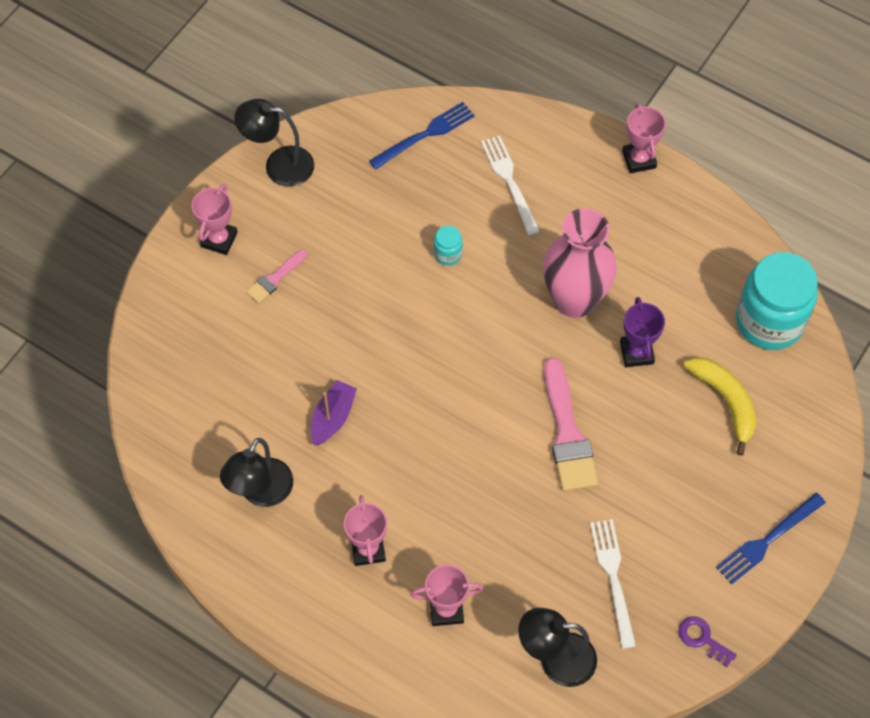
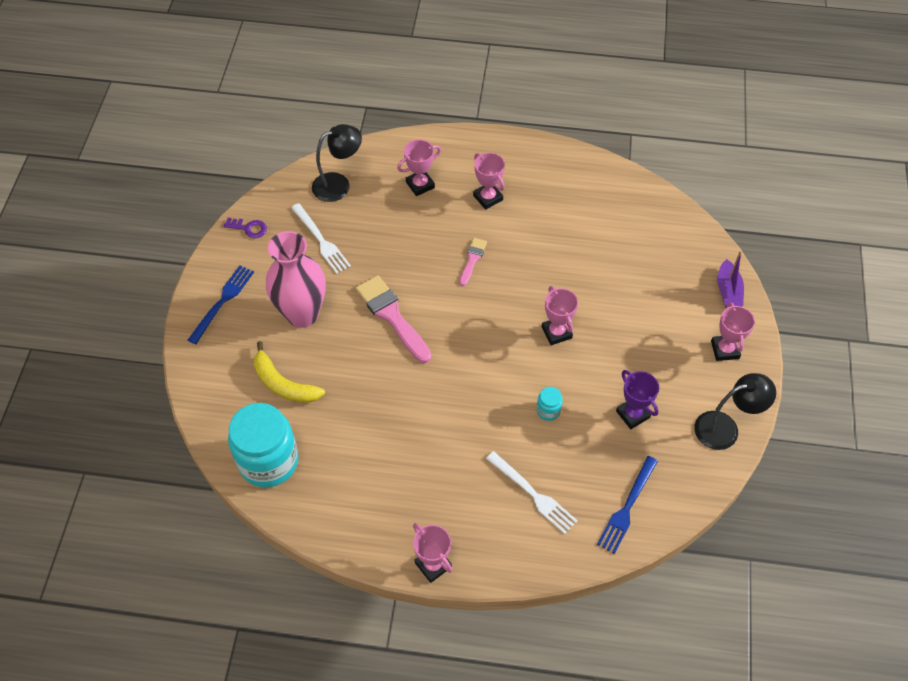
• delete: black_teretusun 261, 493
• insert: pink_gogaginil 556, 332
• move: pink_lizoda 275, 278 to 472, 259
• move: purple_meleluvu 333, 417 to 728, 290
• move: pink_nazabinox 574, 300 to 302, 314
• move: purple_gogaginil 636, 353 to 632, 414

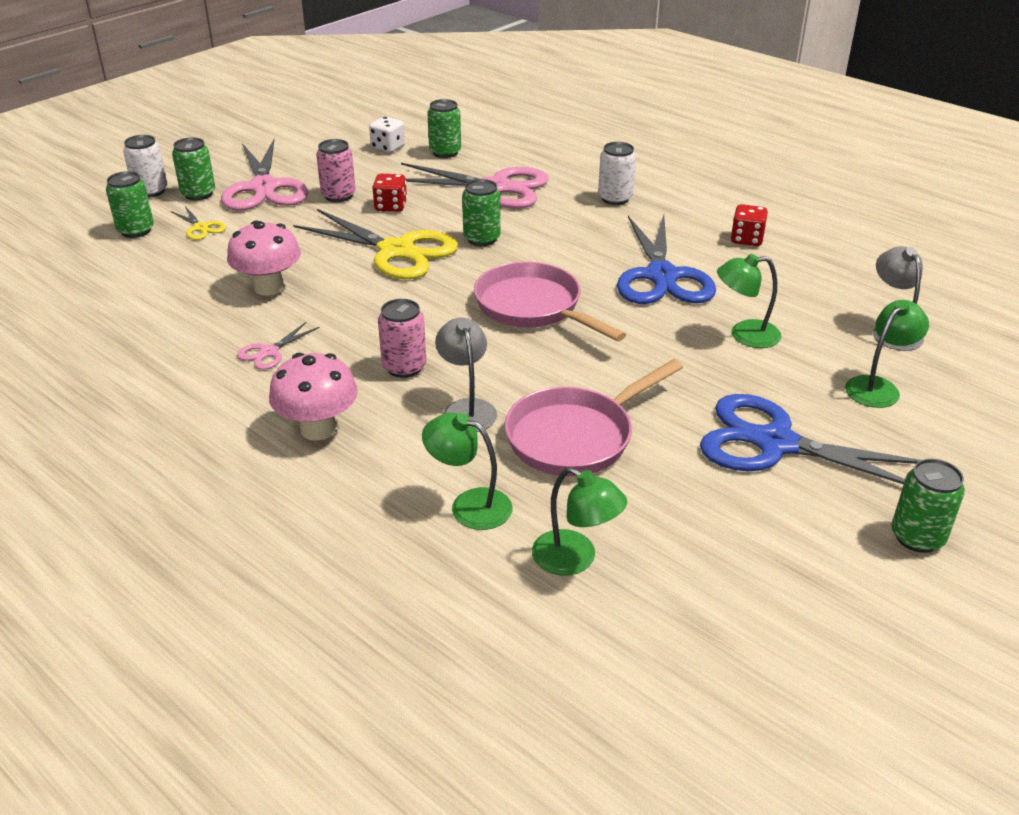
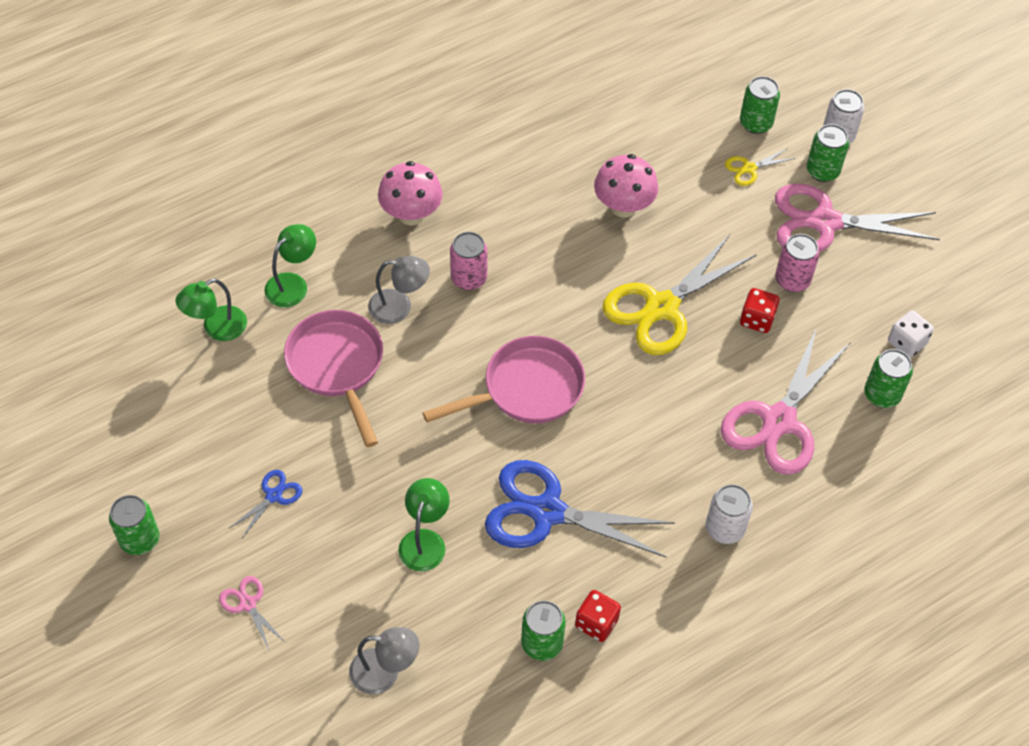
• delete: green_teretusun 878, 387
• move: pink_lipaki 269, 352 to 247, 604
• move: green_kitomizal 481, 239 to 542, 643
• resize: blue_lipaki 775, 443 = 273, 496 x0.44

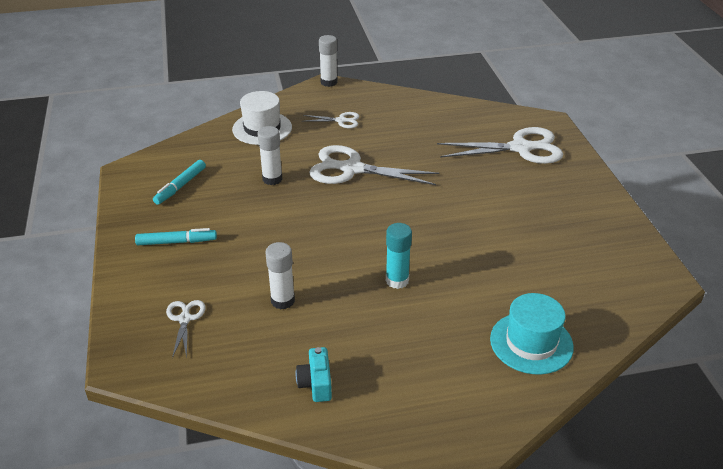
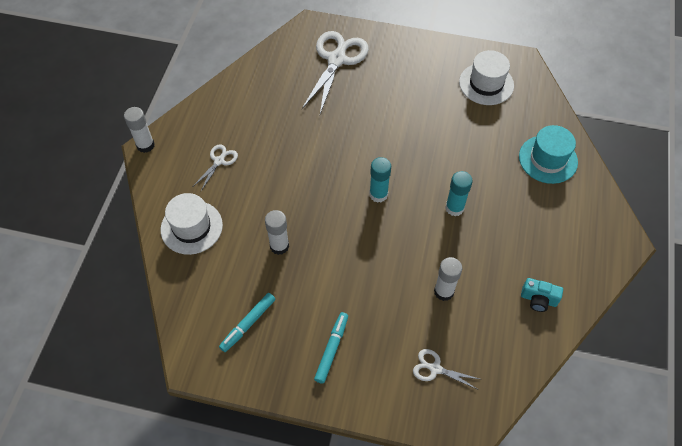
• delete: white_lipaki 352, 169
• insert: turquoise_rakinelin 378, 194
• insert: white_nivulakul 486, 84
• rotate: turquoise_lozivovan 180, 186 = 248, 324 75 degrees clockwise

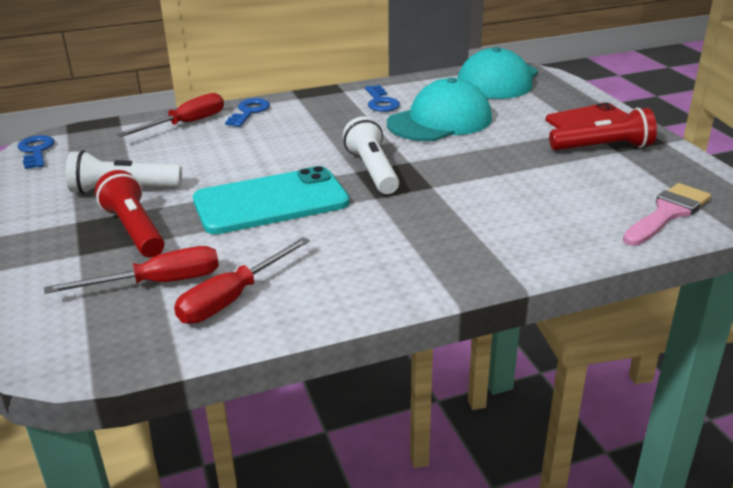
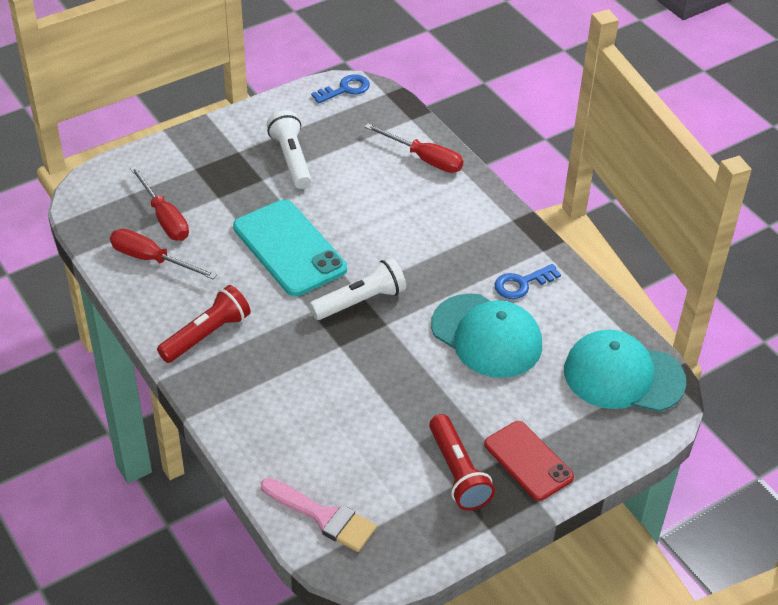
• delete: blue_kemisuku 249, 112
• move: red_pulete 134, 230 to 206, 335

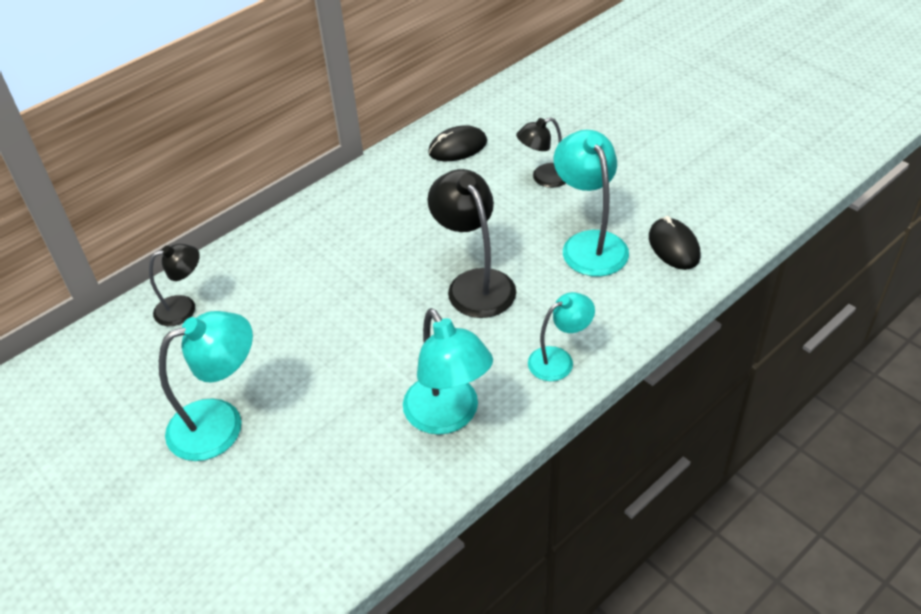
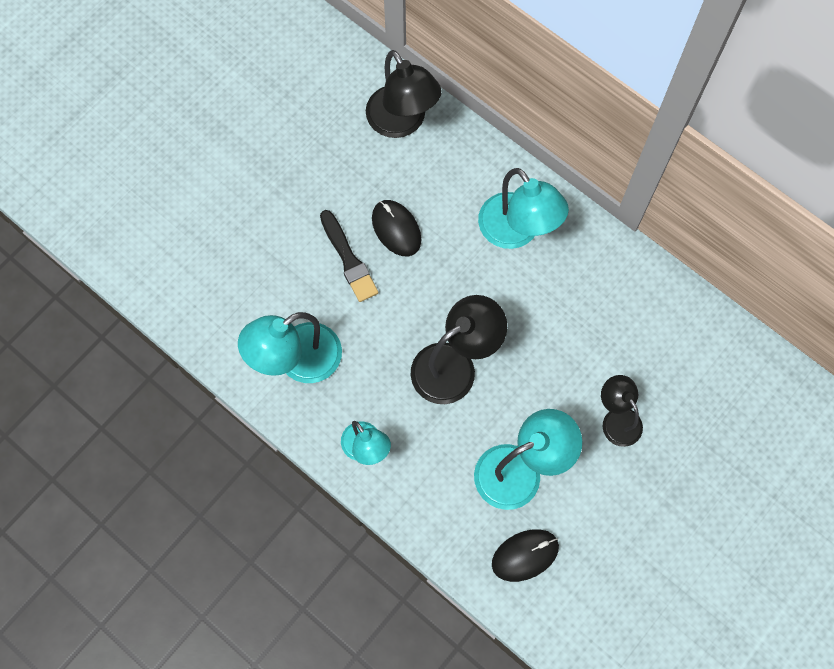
• insert: black_lizoda 348, 259
• move: turquoise_teretusun 221, 423 to 517, 232
• move: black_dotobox 457, 147 to 396, 229
• resize: black_teretusun 184, 308 = 402, 122 x1.62

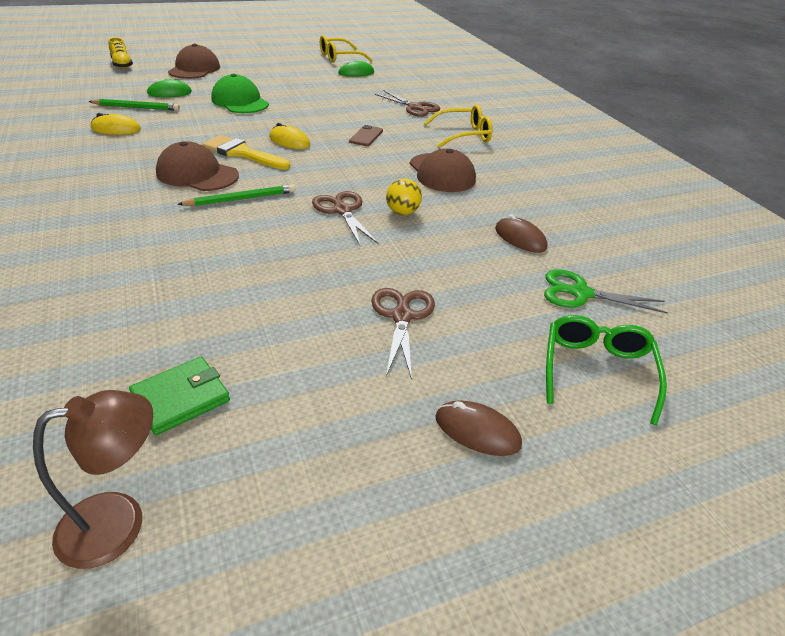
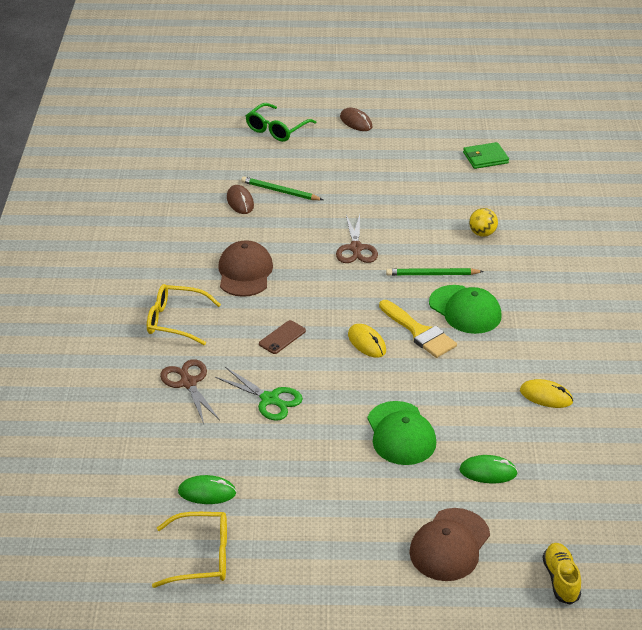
• delete: brown_teretusun 119, 522
• delete: brown_lipaki 402, 316
• move: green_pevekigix 136, 107 to 280, 191
• move: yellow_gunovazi 402, 212 to 482, 233
• move: green_lipaki 580, 293 to 269, 399
• recolor: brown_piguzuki 197, 174 to green_piguzuki 465, 310

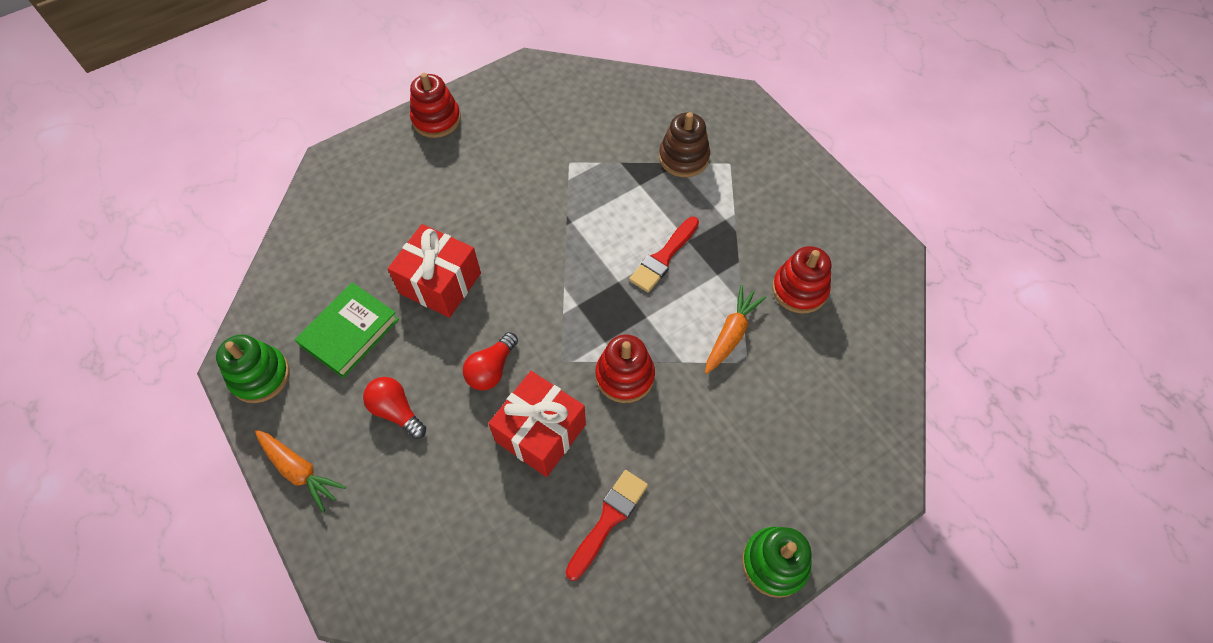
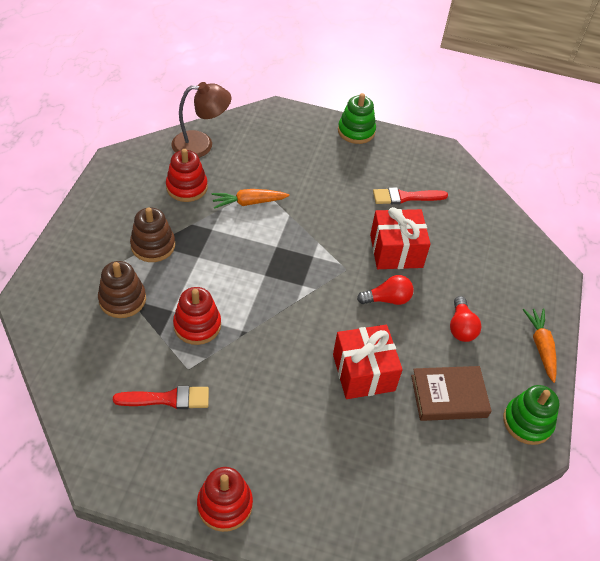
• insert: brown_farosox 153, 245
• insert: brown_teretusun 201, 144
• move: red_farosox 624, 376 to 197, 325
• move: red_lizoda 663, 257 to 167, 399
• recolor: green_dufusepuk 350, 332 to brown_dufusepuk 448, 396

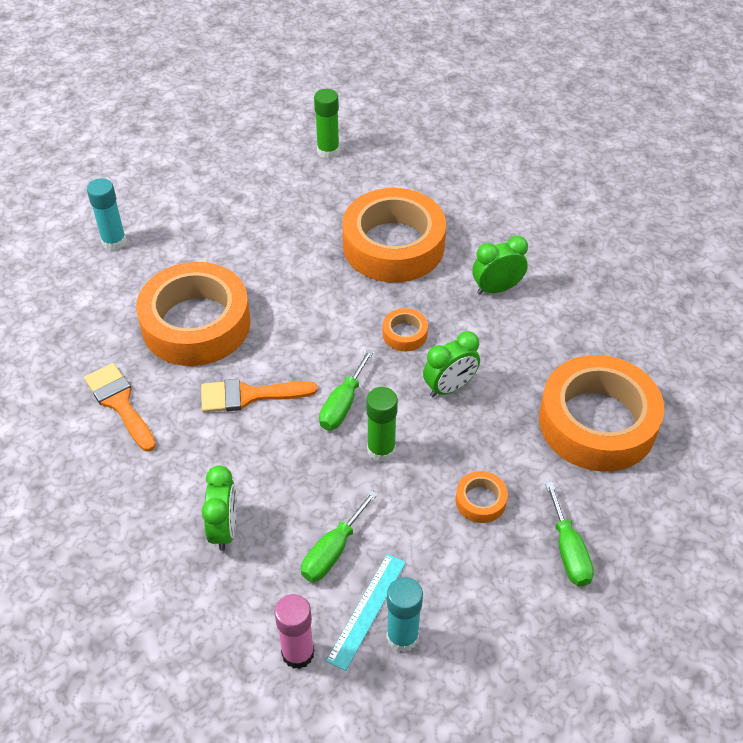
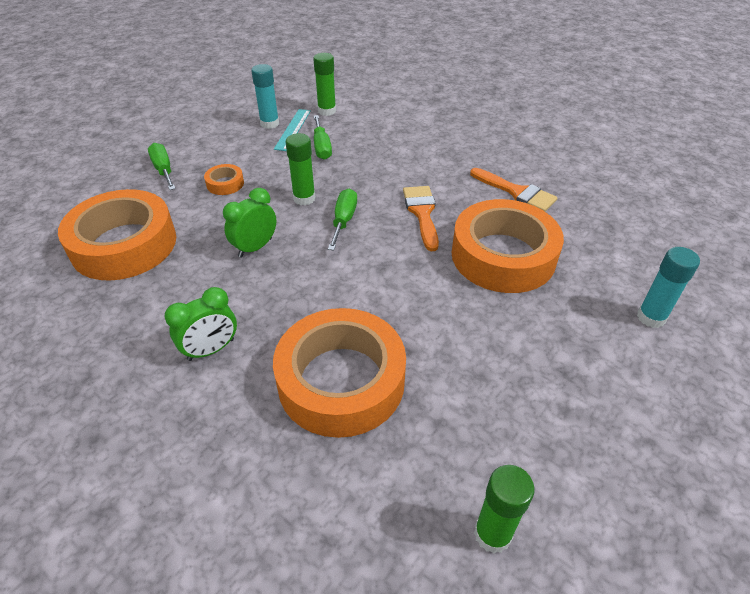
• delete: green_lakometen 224, 529
• delete: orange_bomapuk 405, 334
• recolor: pink_rakinelin 298, 653 to green_rakinelin 327, 111
• rotate: orange_lizoda 249, 395 = 422, 213 75 degrees counterclockwise
• rotate: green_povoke 333, 551 = 322, 147 150 degrees clockwise

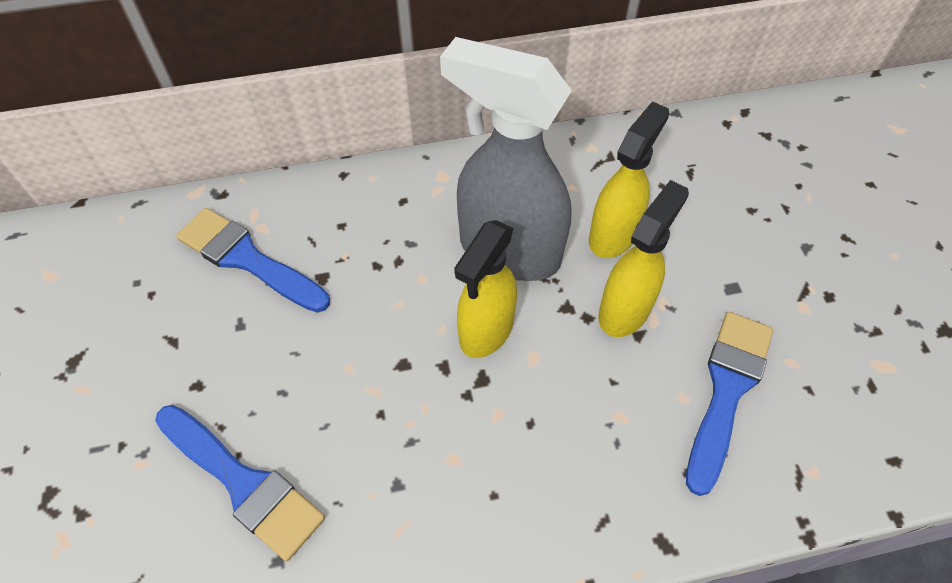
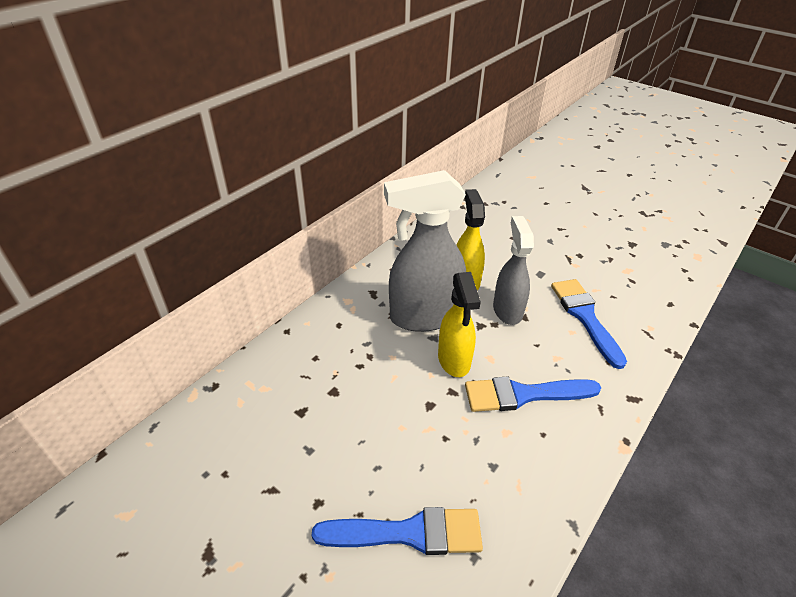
• move: blue_lizoda 248, 259 to 524, 394
• recolor: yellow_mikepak 625, 310 to grey_mikepak 507, 310

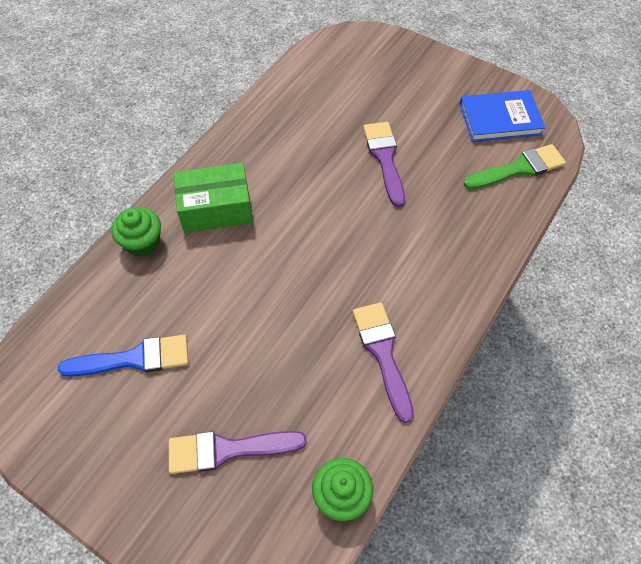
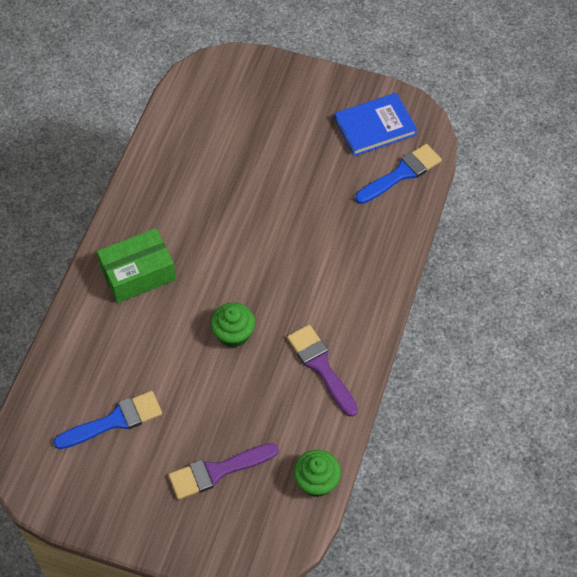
• delete: purple_lizoda 385, 158
• move: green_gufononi 142, 242 to 233, 334
• recolor: green_lizoda 519, 168 to blue_lizoda 401, 173

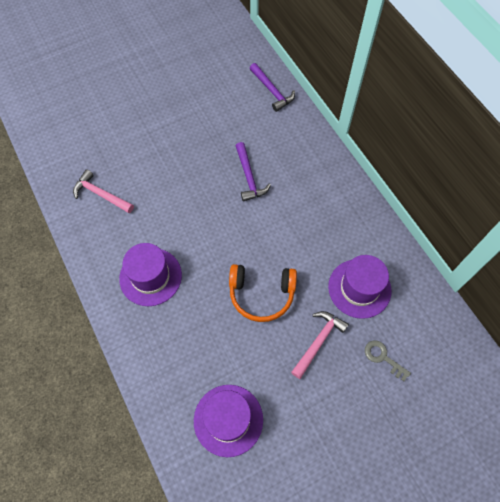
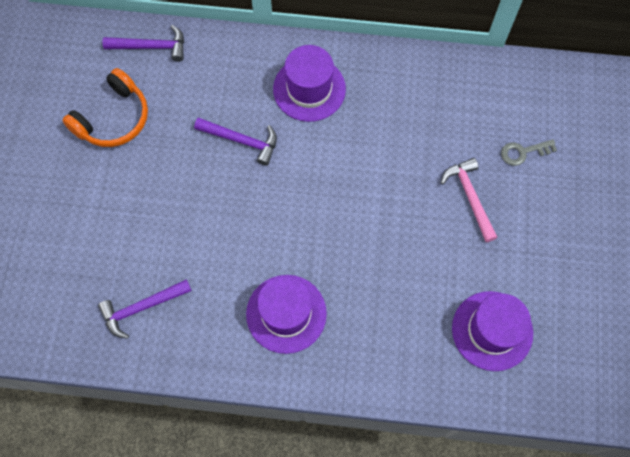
• move: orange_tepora 261, 294 to 113, 118
• move: purple_nivulakul 359, 288 to 309, 89
• recolor: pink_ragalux 101, 194 to purple_ragalux 142, 308

